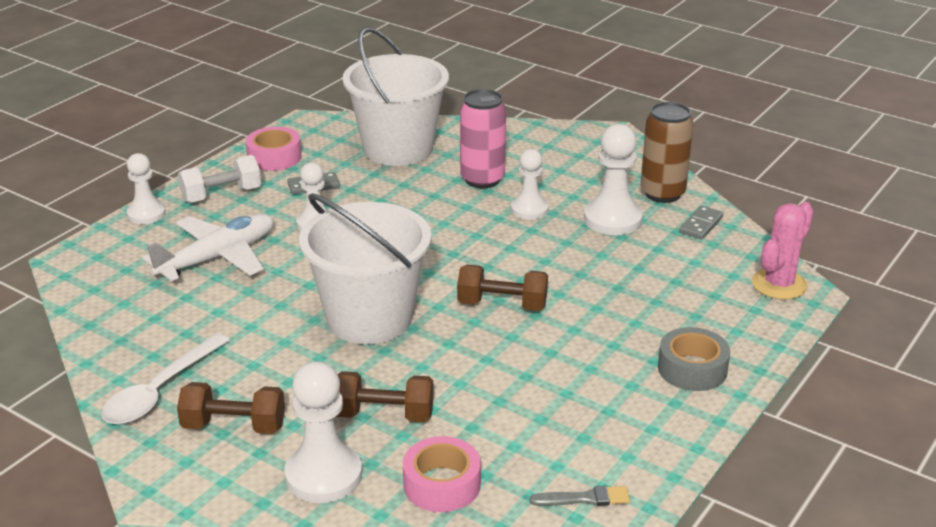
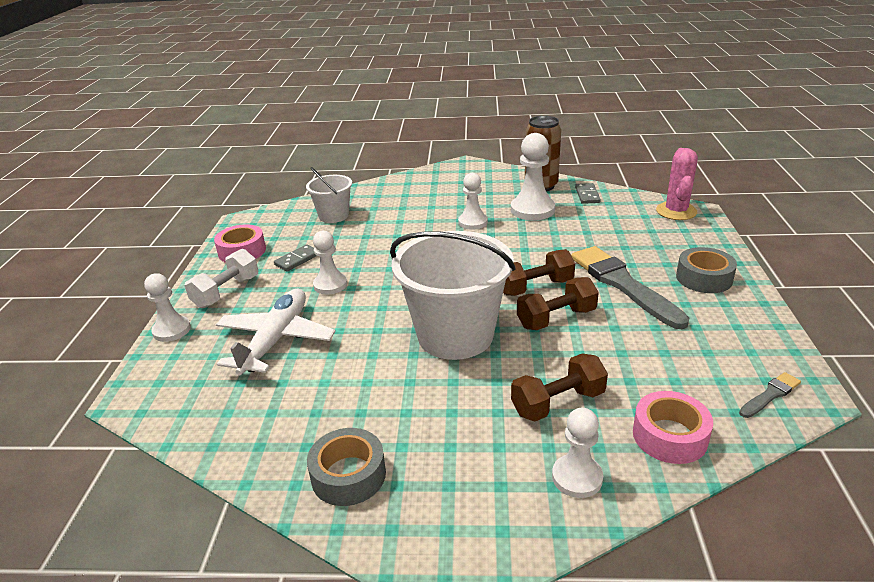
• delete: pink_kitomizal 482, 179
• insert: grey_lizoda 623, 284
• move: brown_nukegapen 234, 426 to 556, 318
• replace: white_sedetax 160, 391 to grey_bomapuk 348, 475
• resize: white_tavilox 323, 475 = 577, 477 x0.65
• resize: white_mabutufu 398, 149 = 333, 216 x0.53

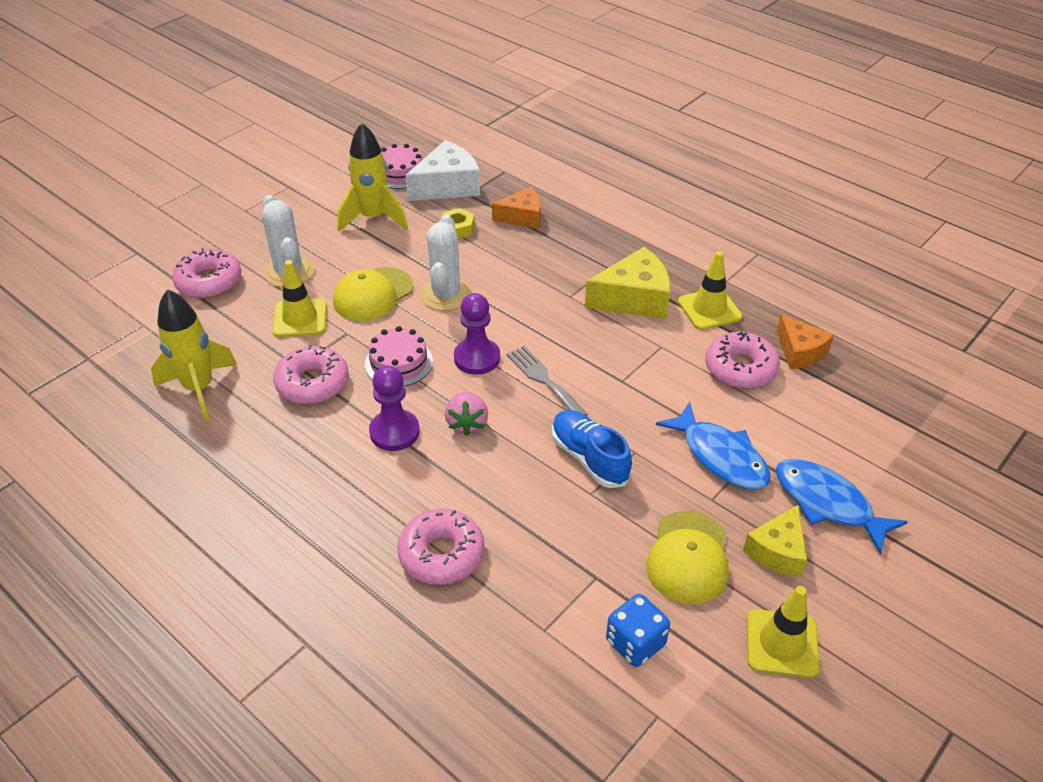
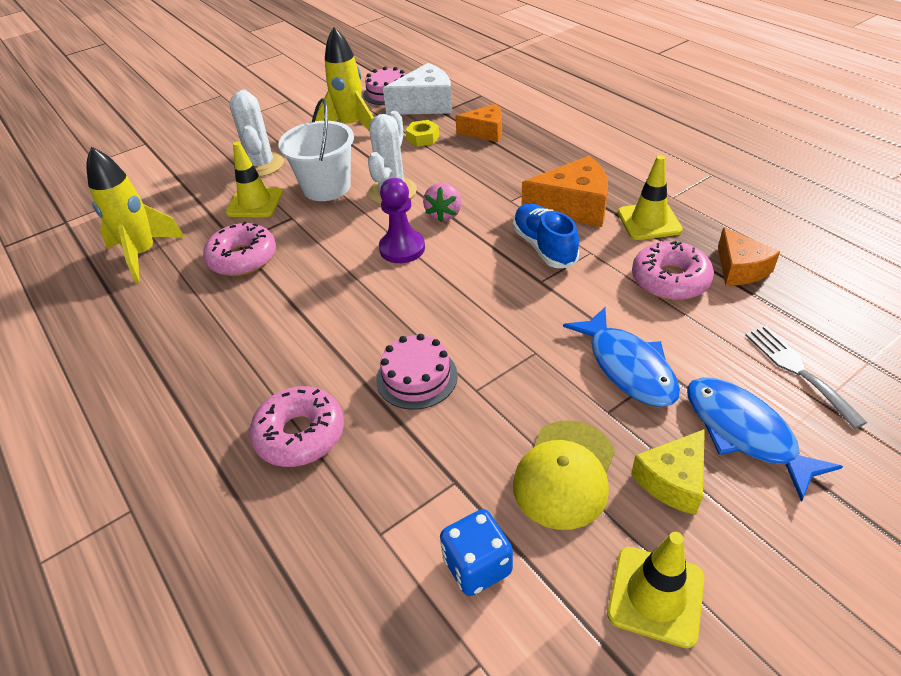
• delete: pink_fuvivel 209, 282
• delete: purple_tavilox 394, 432
• move: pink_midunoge 399, 363 to 417, 377
• move: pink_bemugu 467, 423 to 444, 214
• move: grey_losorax 544, 380 to 798, 370
• move: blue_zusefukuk 589, 458 to 544, 247
• replace: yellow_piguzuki 373, 294 to white_mabutufu 326, 187
• recolor: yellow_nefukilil 634, 299 to orange_nefukilil 573, 207

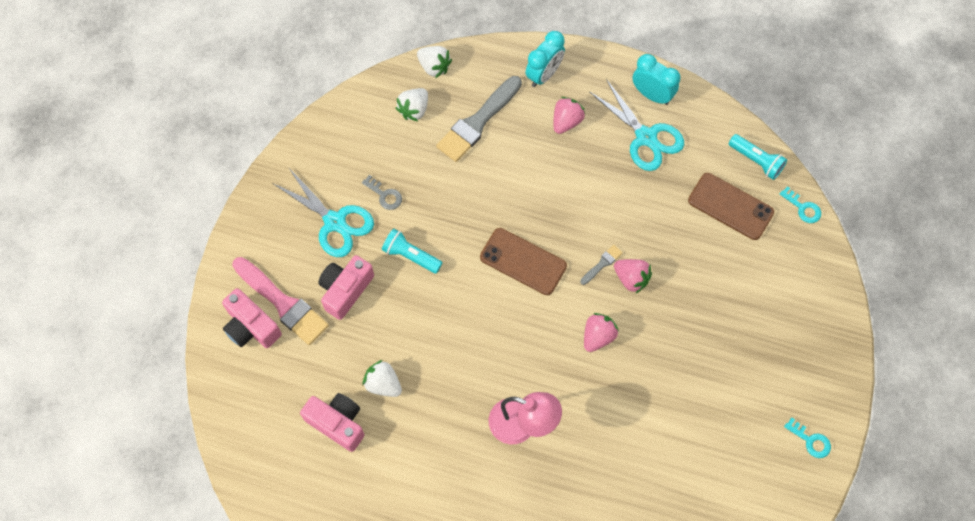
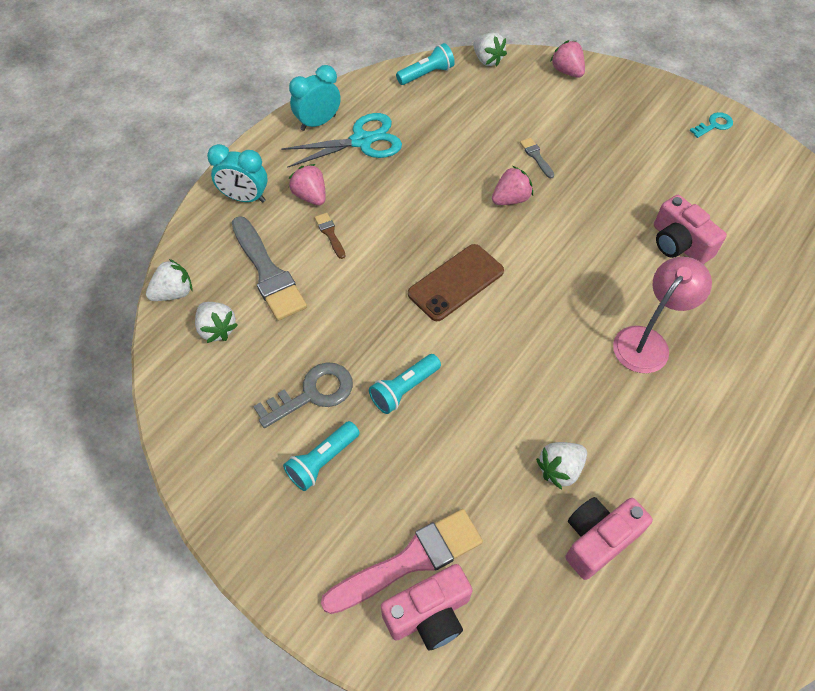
• delete: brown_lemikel 730, 206
• insert: brown_lizoda 330, 234
• move: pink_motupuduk 345, 290 to 679, 244
• move: grey_lizoda 602, 264 to 536, 156
• move: pink_bemugu 598, 336 to 567, 71
• replace: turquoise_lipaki 335, 222 to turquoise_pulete 322, 461
• replace: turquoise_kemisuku 803, 208 to white_bemugu 487, 60
• rotate: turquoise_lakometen 544, 74 = 245, 198 135 degrees clockwise
• resize: grey_kemisuku 385, 195 = 312, 393 x1.68

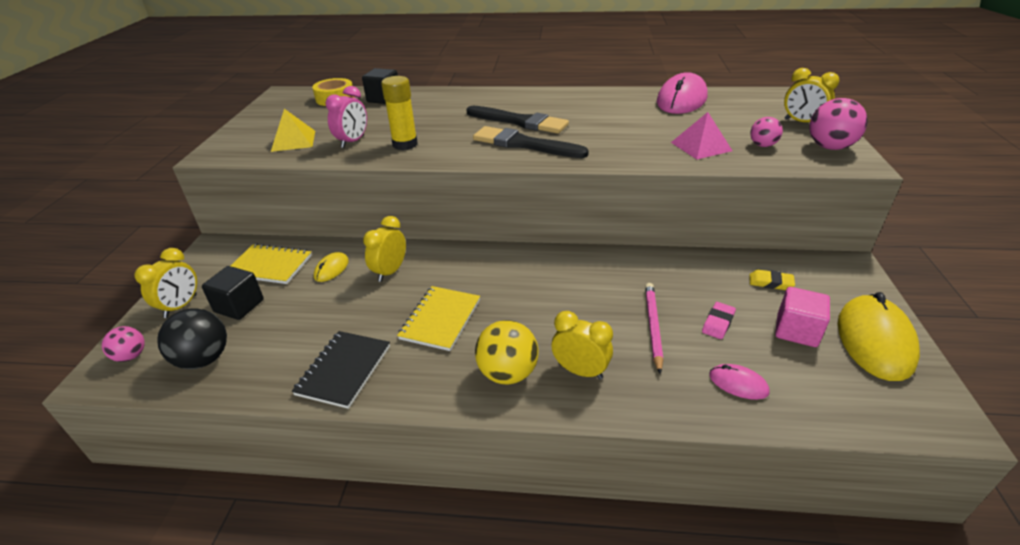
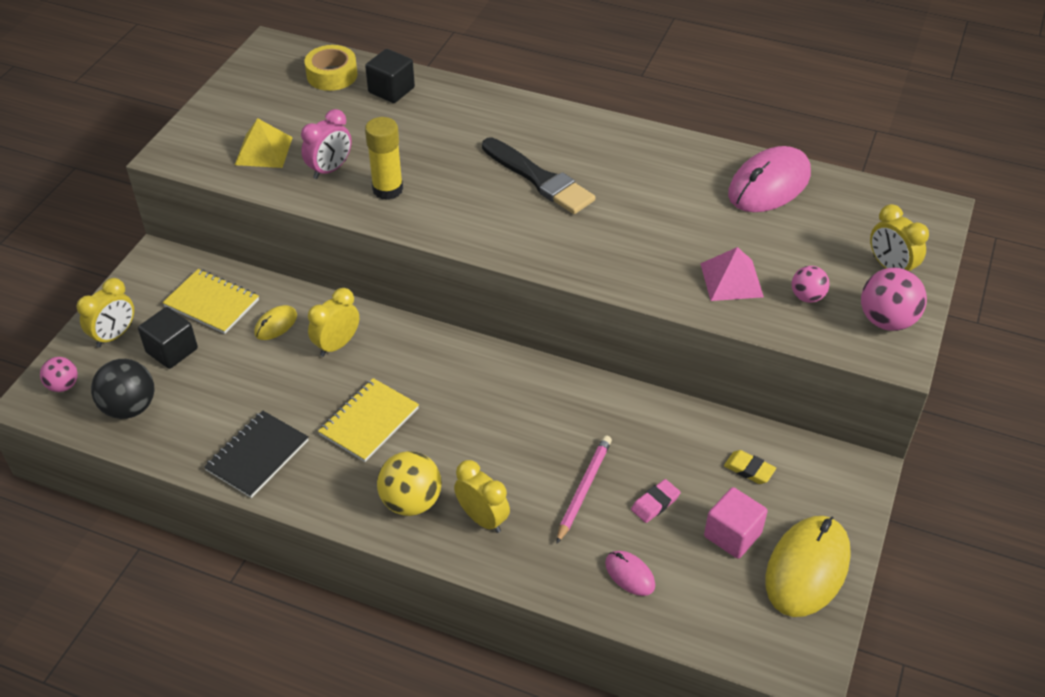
• delete: black_lizoda 524, 144

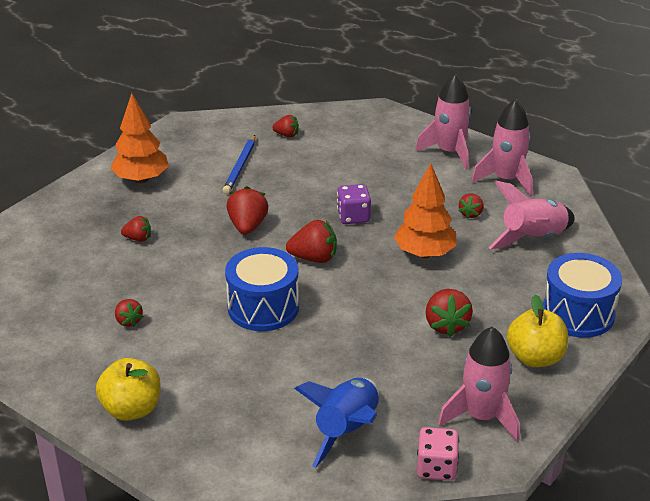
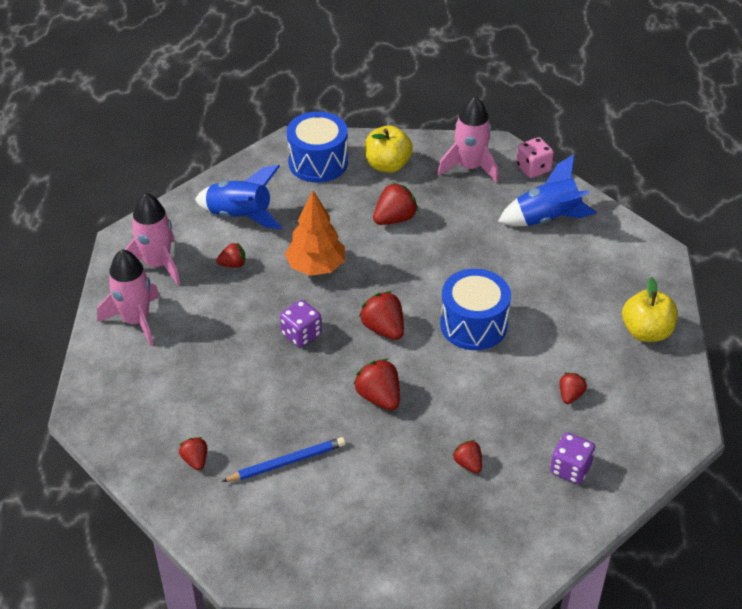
• delete: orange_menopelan 141, 179
• insert: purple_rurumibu 570, 468
• recolor: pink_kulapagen 533, 239 to blue_kulapagen 240, 216
• rotate: red_bemugu 247, 226 = 379, 397 90 degrees clockwise

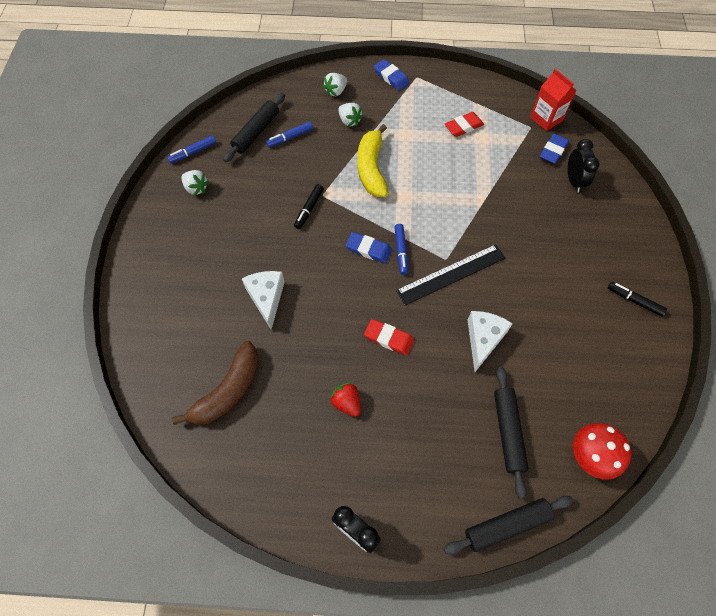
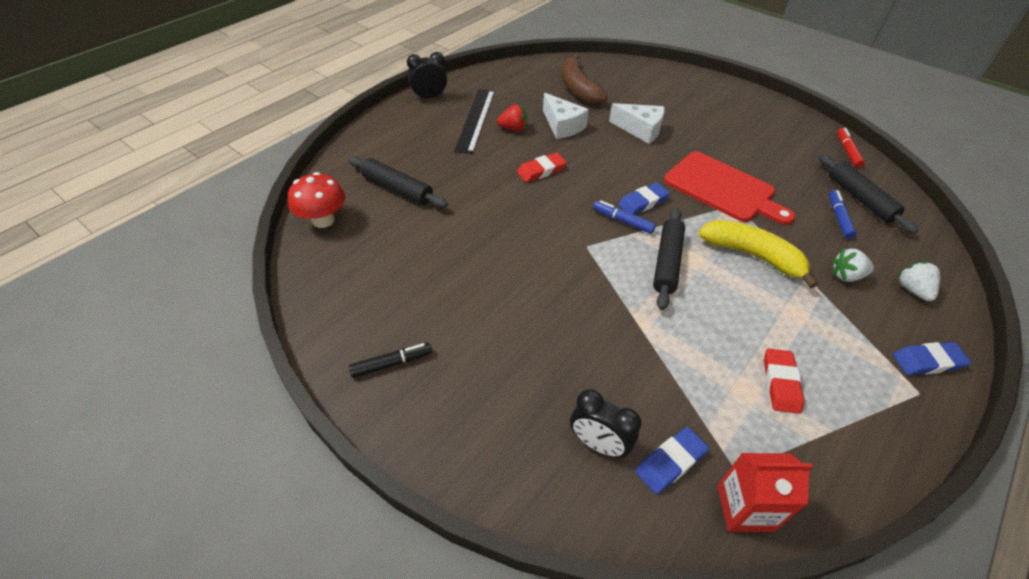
• delete: white_bemugu 196, 188
• move: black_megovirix 451, 274 to 475, 119
• move: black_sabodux 506, 525 to 667, 262
• move: white_nefukilil 483, 339 to 562, 126
• replace: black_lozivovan 309, 209 to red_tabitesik 723, 189
• recolor: blue_lozivovan 193, 152 to red_lozivovan 847, 151
• rotate: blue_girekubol 553, 151 = 670, 462 75 degrees clockwise

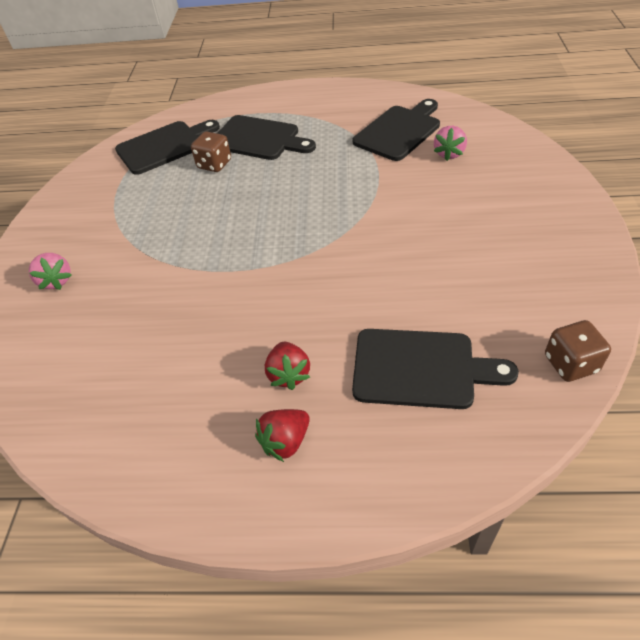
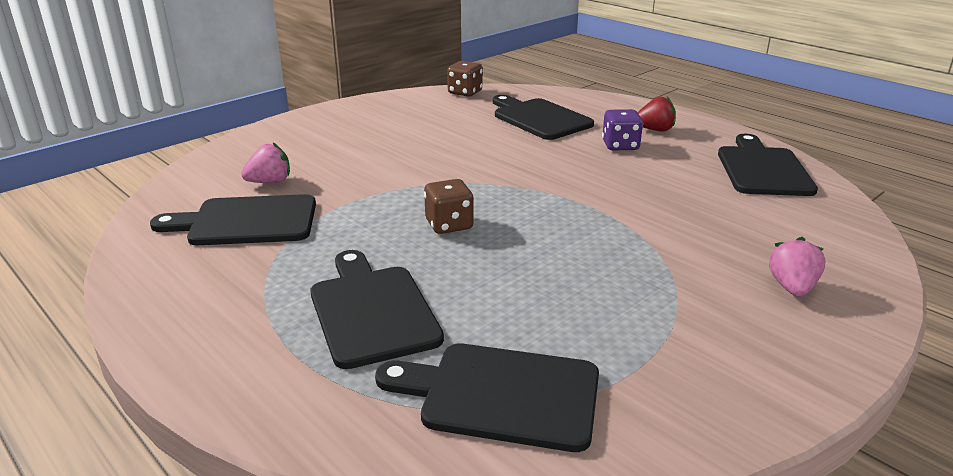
• insert: black_tabitesik 762, 169
• move: brown_rurumibu 214, 164 to 449, 225
• replace: red_bemugu 289, 374 to purple_rurumibu 620, 146

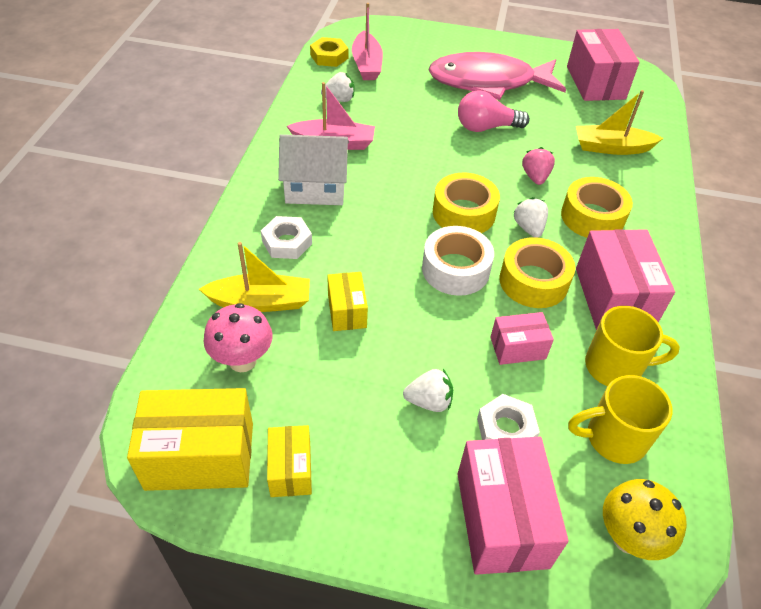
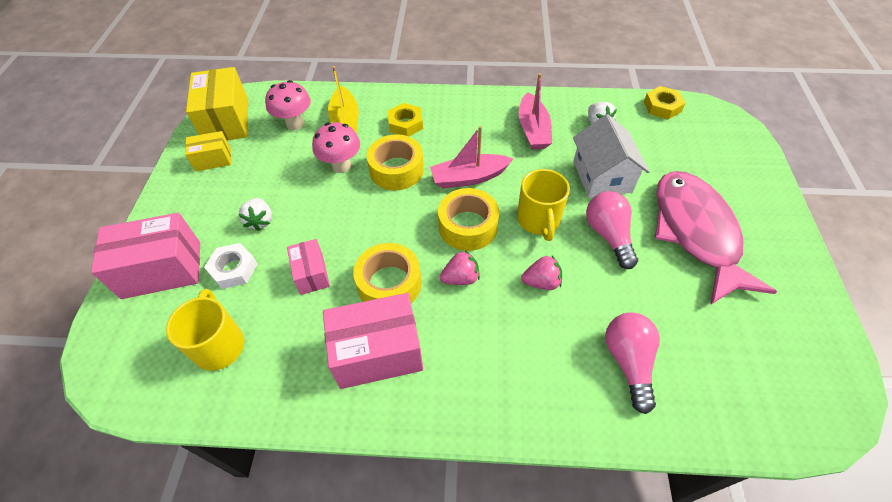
• delete: white_bomapuk 455, 269
• delete: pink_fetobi 595, 83
• delete: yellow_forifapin 628, 538
• move: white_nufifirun 315, 187 to 602, 176
• move: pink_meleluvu 367, 65 to 469, 177
• move: yellow_bomapuk 592, 217 to 396, 170
• move: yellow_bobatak 615, 367 to 538, 221
• replace: yellow_fetobi 347, 311 to pink_forifapin 341, 166
• replace: yellow_meleluvu 611, 148 to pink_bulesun 628, 362
• recolor: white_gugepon 287, 242 to yellow_gugepon 405, 124
• recolor: white_bemugu 529, 228 to pink_bemugu 461, 278

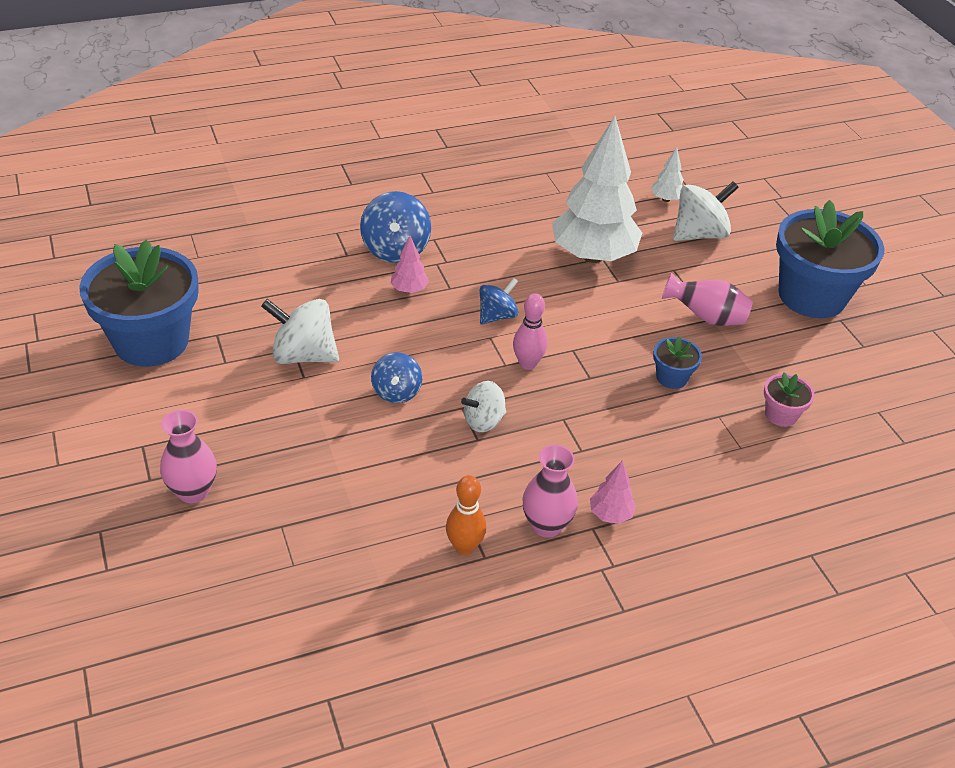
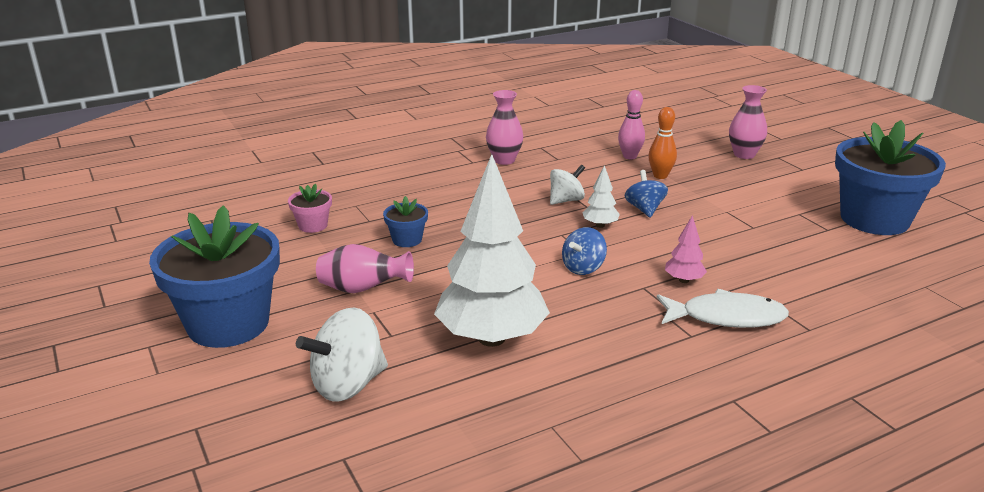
• delete: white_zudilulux 303, 355
• delete: pink_menopelan 610, 514
• move: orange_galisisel 464, 547 to 660, 176
• move: pink_galisisel 527, 364 to 629, 156
• move: white_menopelan 666, 199 to 600, 225
• replace: blue_zudilulux 395, 250 to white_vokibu 726, 317

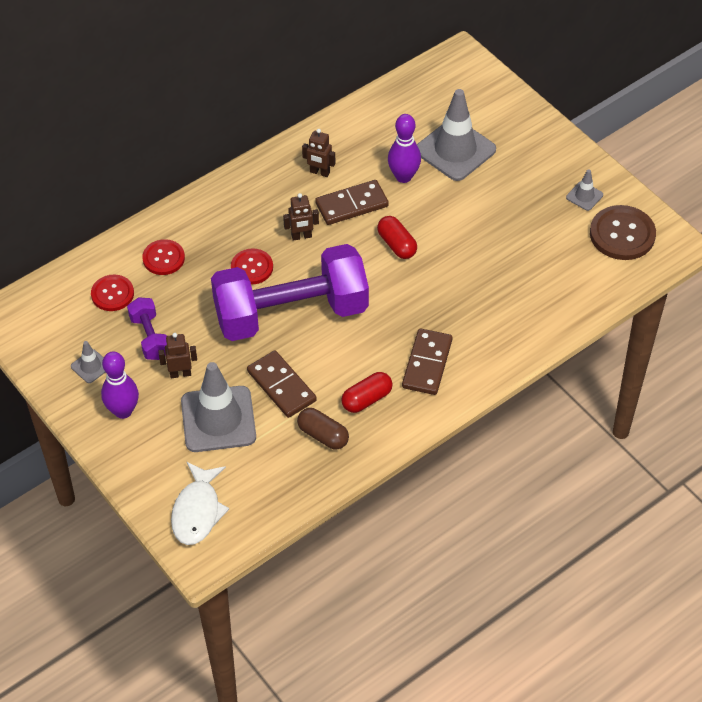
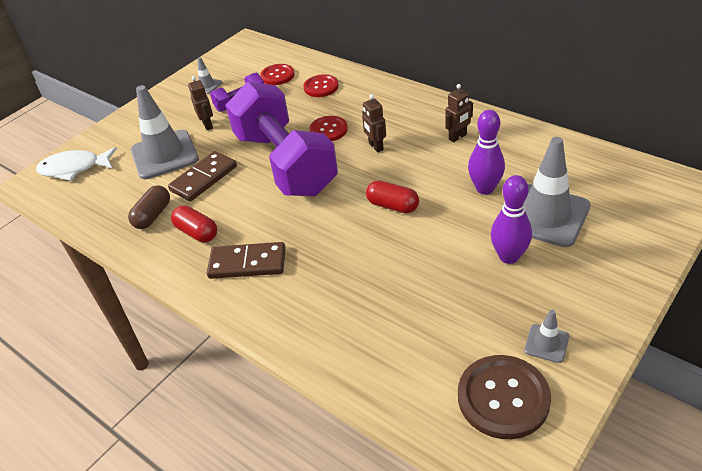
• delete: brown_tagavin 352, 205
• move: purple_galisisel 123, 411 to 509, 256
• rotate: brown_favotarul 319, 172 = 458, 137 135 degrees counterclockwise
• rotate: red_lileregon 397, 245 = 392, 206 75 degrees clockwise

